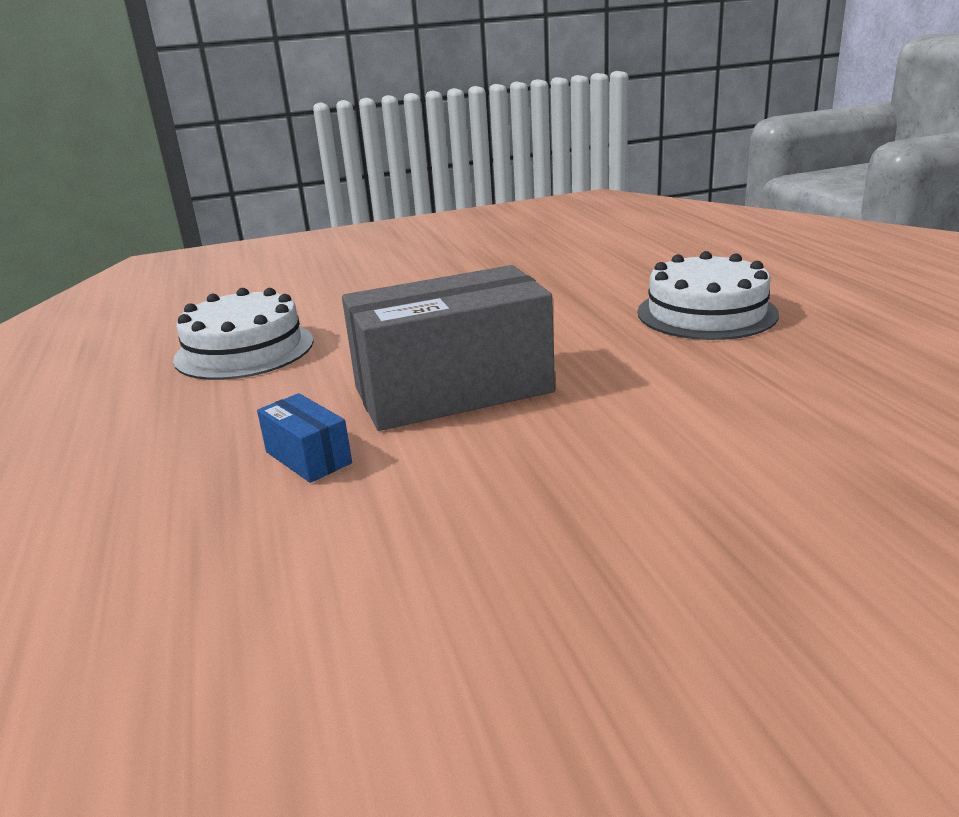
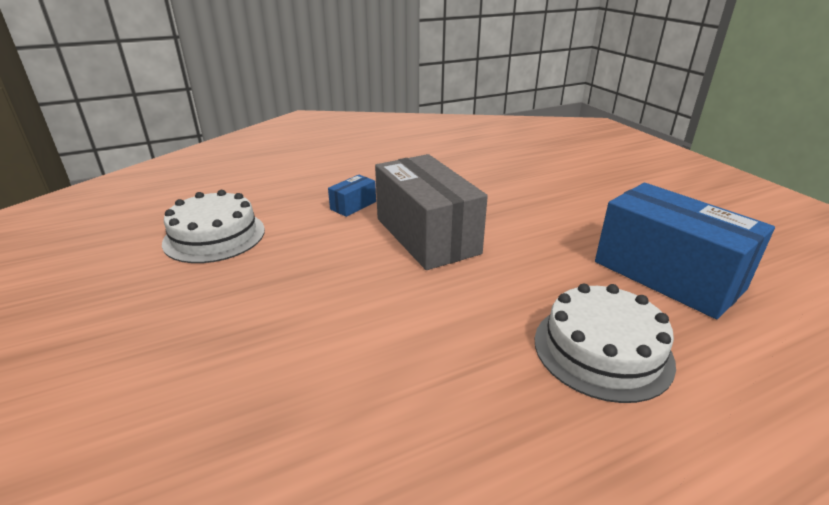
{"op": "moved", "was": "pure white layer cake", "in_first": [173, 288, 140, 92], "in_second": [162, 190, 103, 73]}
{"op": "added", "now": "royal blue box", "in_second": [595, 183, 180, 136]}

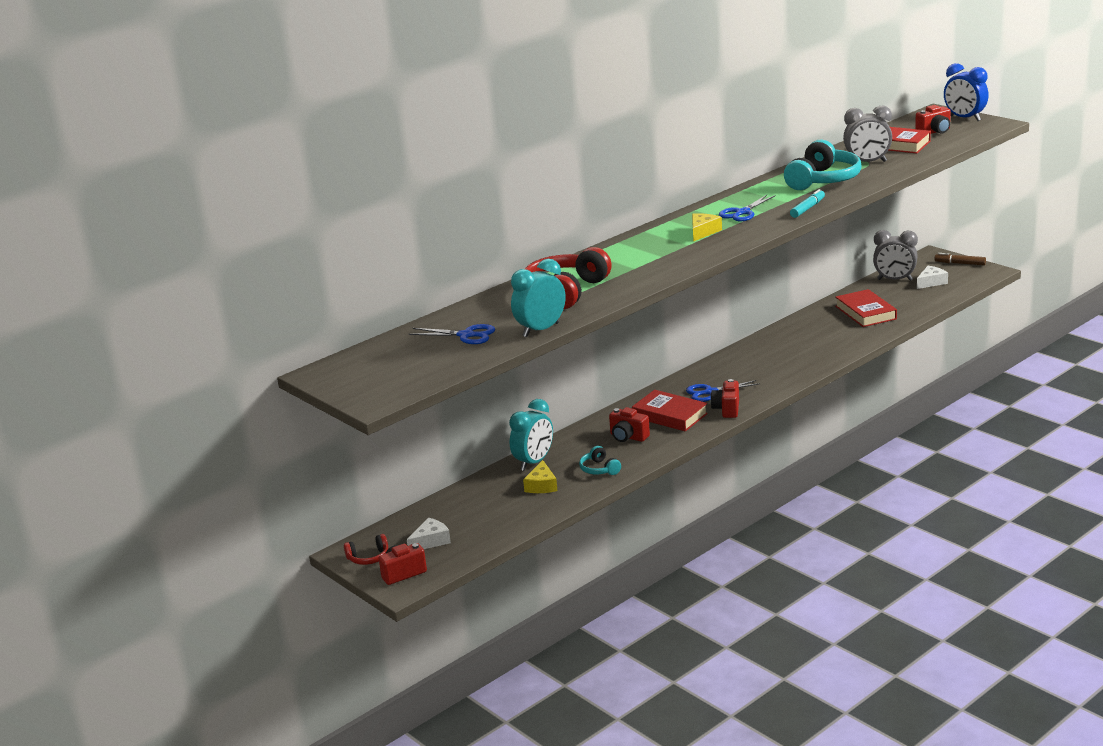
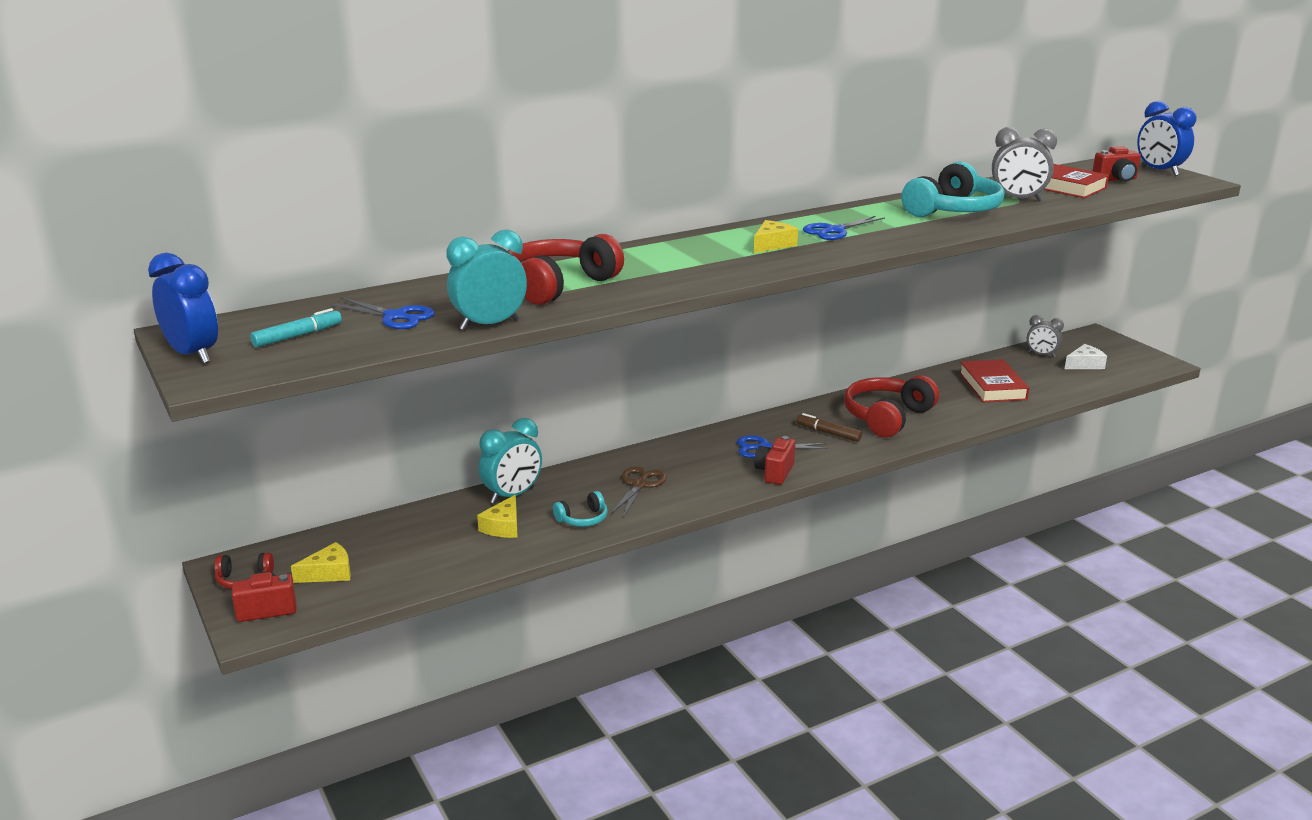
{"op": "moved", "was": "turquoise marker", "in_first": [790, 189, 35, 29], "in_second": [250, 308, 92, 39]}
{"op": "resized", "was": "grey alarm clock", "in_first": [873, 230, 45, 51], "in_second": [1027, 315, 37, 43], "ratio": 0.65}
{"op": "moved", "was": "russet marker", "in_first": [934, 253, 52, 12], "in_second": [796, 413, 66, 29]}
{"op": "removed", "was": "crimson book", "in_first": [632, 390, 76, 42]}
{"op": "replaced", "was": "crimson camera", "now": "russet pair of scissors", "in_first": [609, 407, 41, 35], "in_second": [611, 467, 56, 50]}
{"op": "turned", "was": "turquoise headphones", "in_first": [579, 446, 42, 29], "in_second": [553, 491, 55, 36], "clockwise": -105}
{"op": "recoloured", "was": "pure white cheese", "now": "bright yellow cheese", "in_first": [407, 518, 44, 31], "in_second": [291, 542, 60, 41]}
{"op": "added", "now": "royal blue alarm clock", "in_second": [148, 253, 70, 111]}
{"op": "added", "now": "crimson headphones", "in_second": [844, 375, 95, 63]}

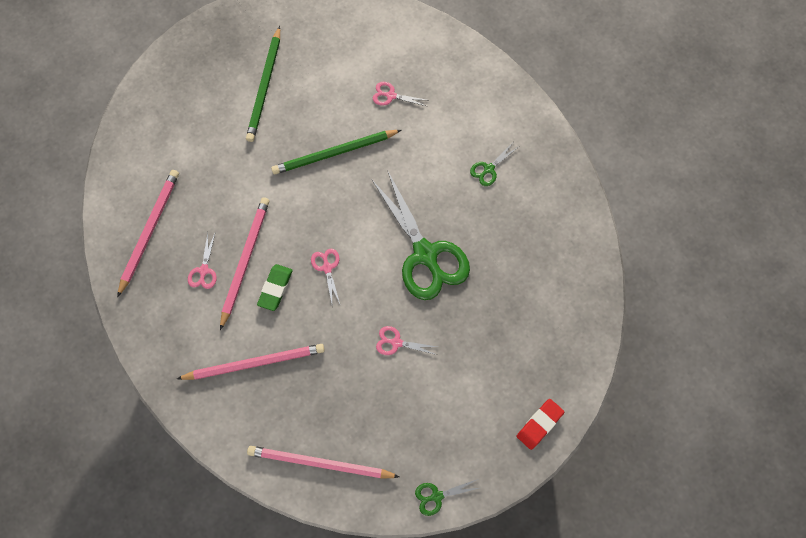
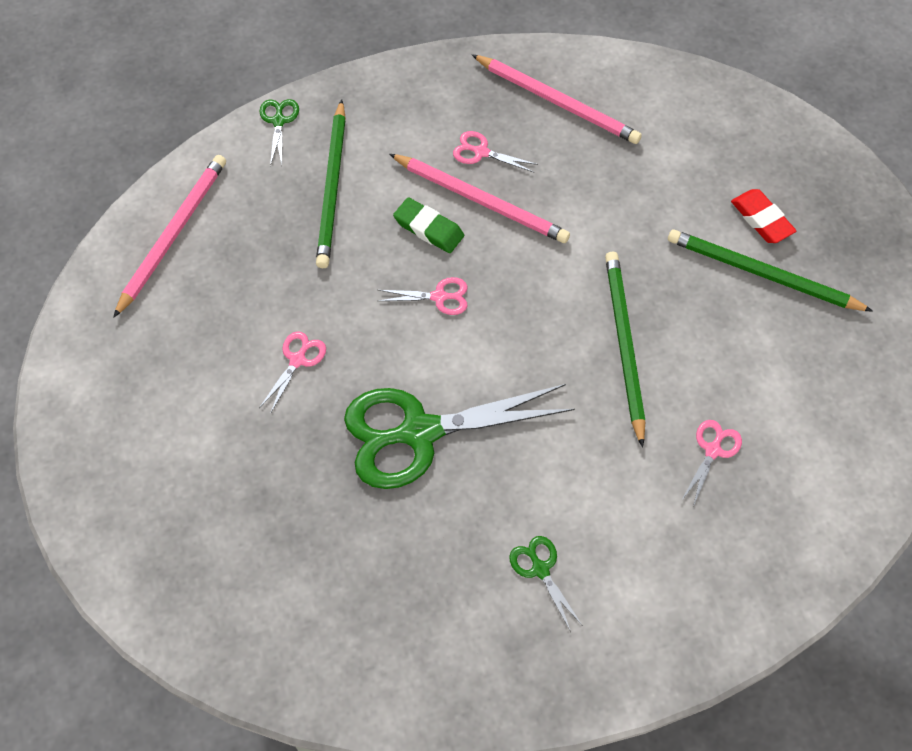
{"op": "recoloured", "was": "pink pencil", "now": "emerald pencil", "in_first": [177, 344, 147, 36], "in_second": [316, 99, 30, 169]}
{"op": "moved", "was": "crimson pencil eraser", "in_first": [517, 399, 47, 51], "in_second": [731, 189, 65, 54]}
{"op": "moved", "was": "emerald pair of scissors", "in_first": [415, 479, 64, 37], "in_second": [259, 99, 40, 67]}

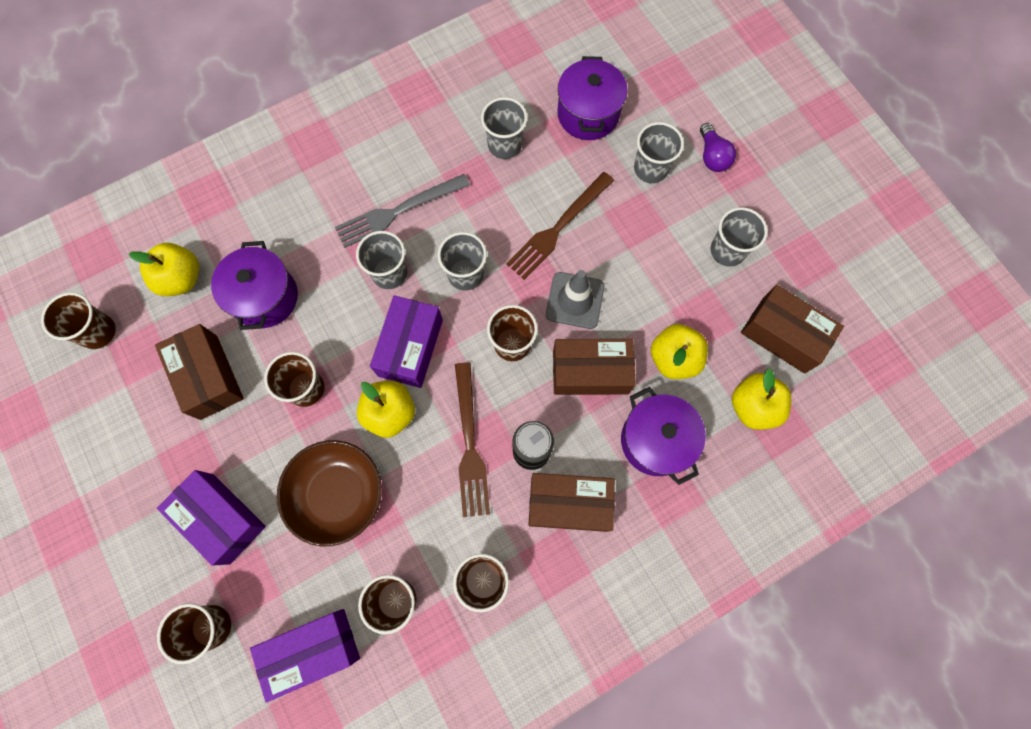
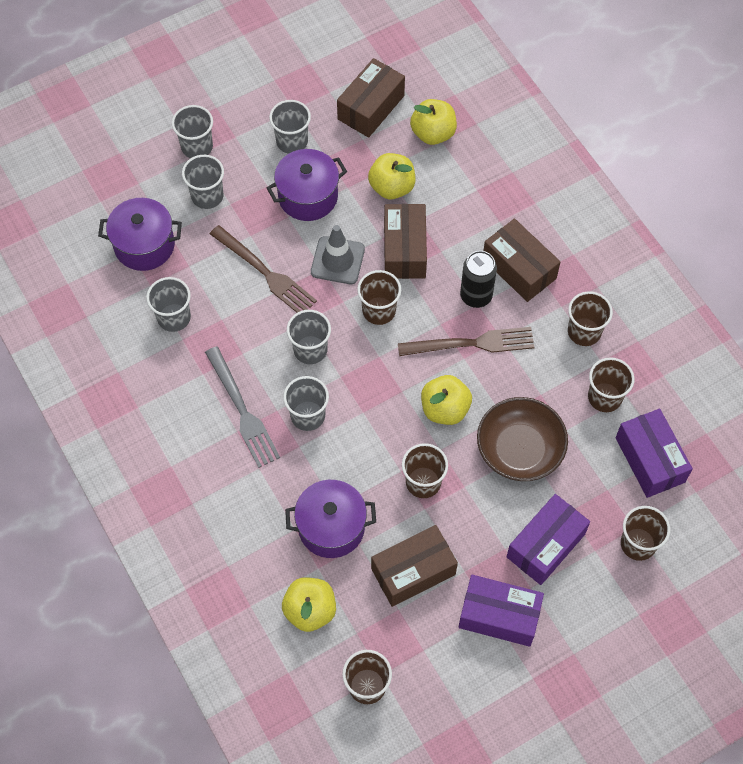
{"op": "replaced", "was": "purple lightbulb", "now": "grey tumbler", "in_first": [700, 123, 36, 49], "in_second": [172, 105, 41, 53]}
{"op": "moved", "was": "purple box", "in_first": [370, 295, 73, 93], "in_second": [459, 575, 85, 72]}
{"op": "moved", "was": "purple pot", "in_first": [621, 387, 85, 98], "in_second": [267, 149, 80, 72]}
{"op": "turned", "was": "russet box", "in_first": [528, 473, 87, 59], "in_second": [483, 218, 77, 84], "clockwise": -45}

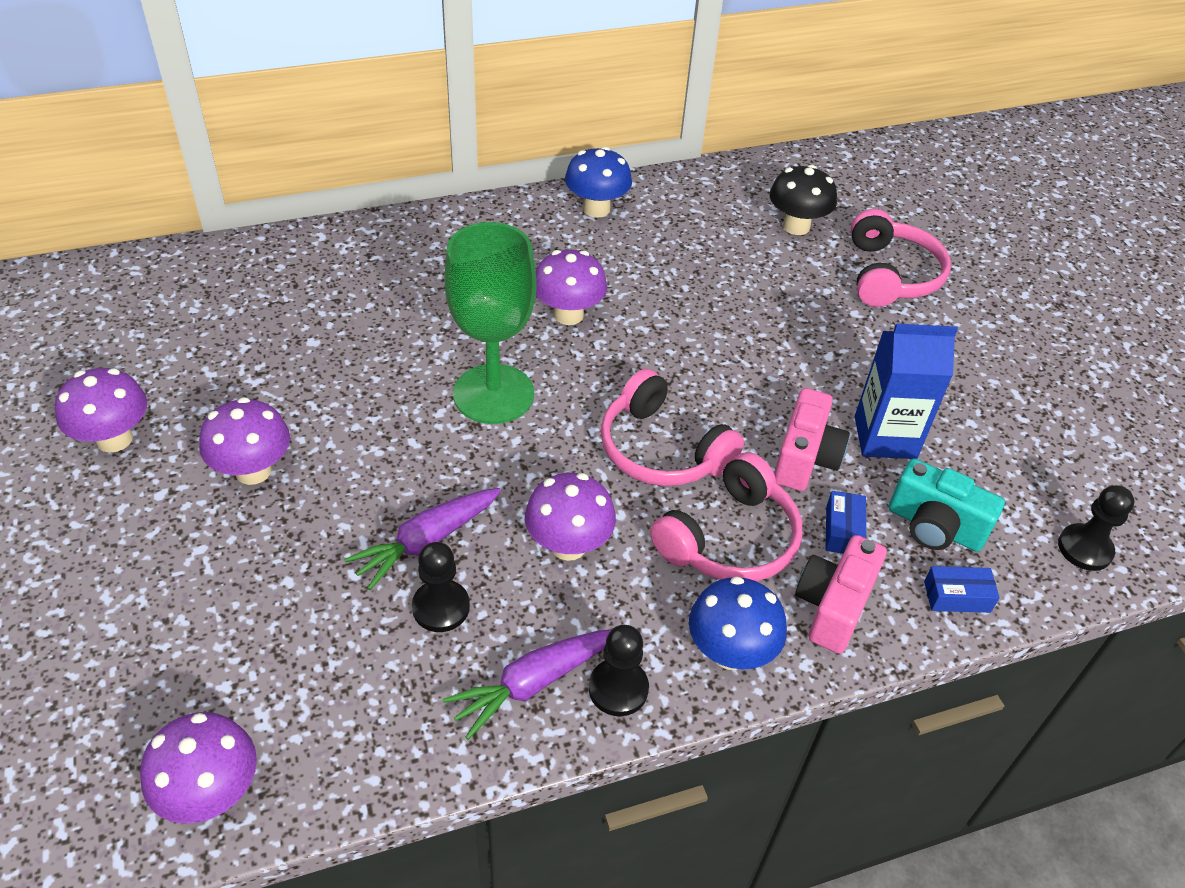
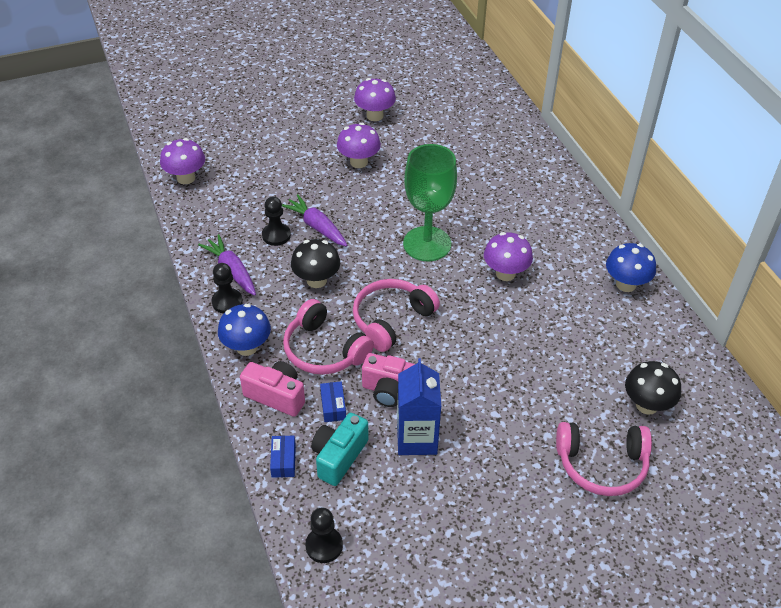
{"op": "recoloured", "was": "purple mushroom", "now": "jet-black mushroom", "in_first": [525, 473, 91, 88], "in_second": [291, 239, 49, 49]}
{"op": "turned", "was": "royal blue box", "in_first": [825, 491, 41, 63], "in_second": [320, 381, 26, 41], "clockwise": 75}

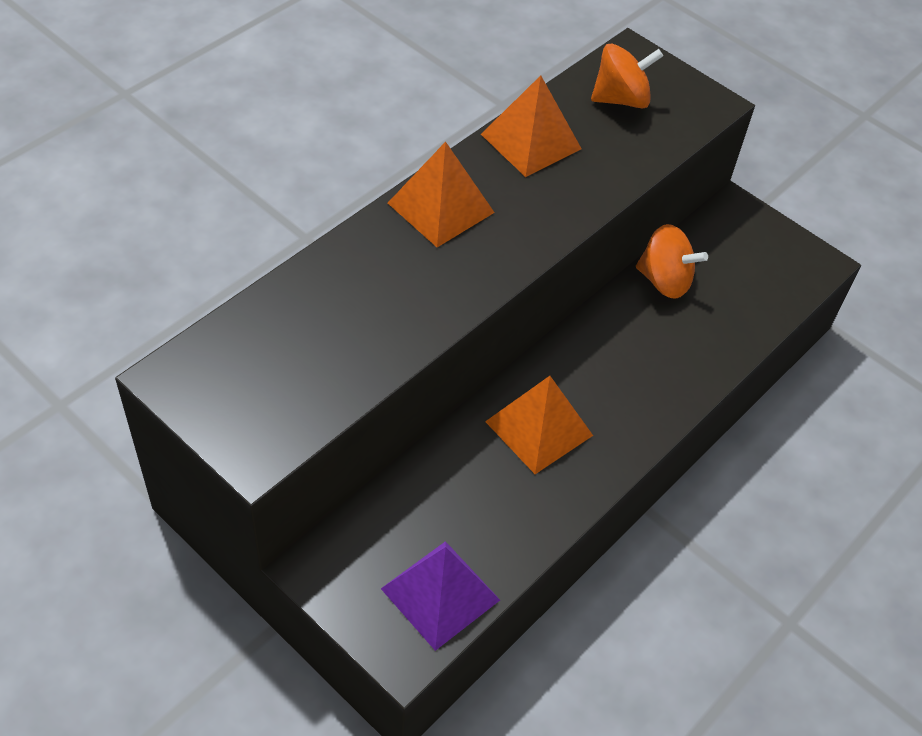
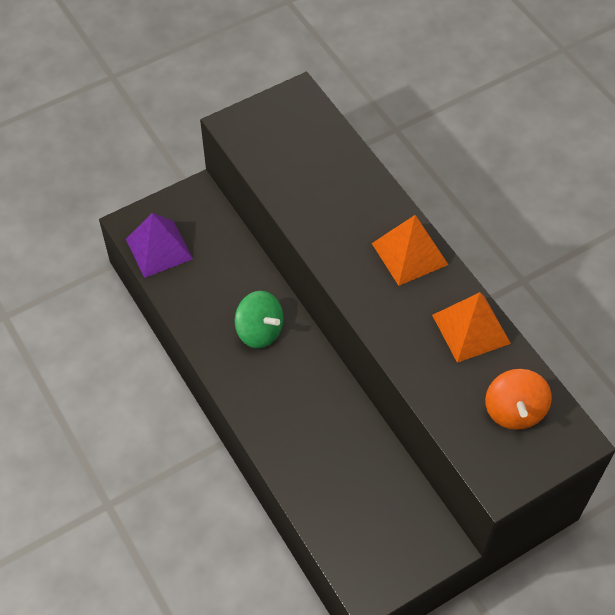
{"op": "removed", "was": "orange-coloured toy top", "in_first": [636, 224, 72, 75]}
{"op": "replaced", "was": "orange-coloured pyramid shape", "now": "emerald toy top", "in_first": [485, 376, 108, 98], "in_second": [235, 291, 49, 57]}

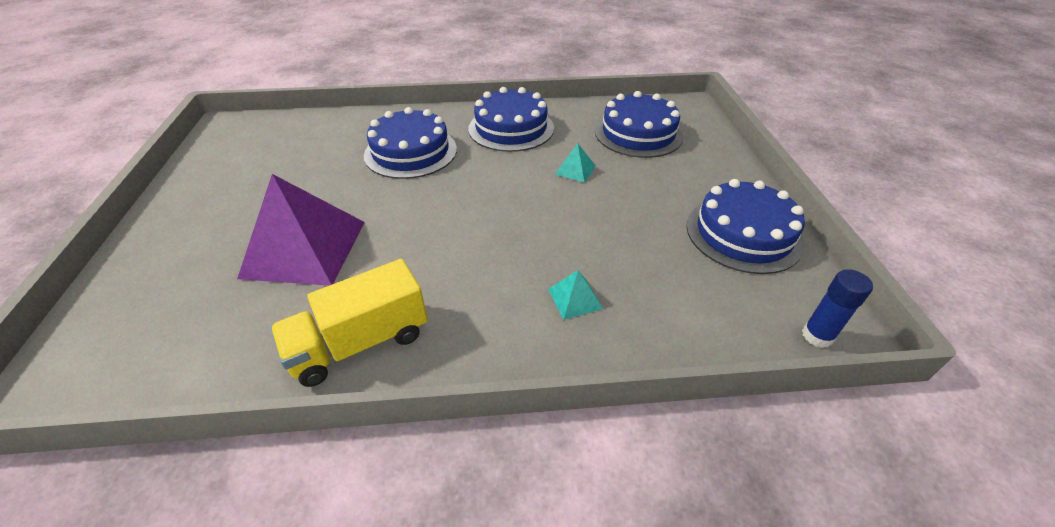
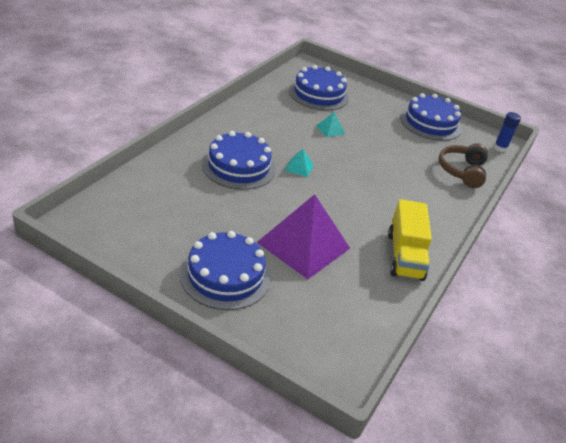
{"op": "moved", "was": "royal blue layer cake", "in_first": [468, 87, 86, 65], "in_second": [180, 231, 91, 79]}
{"op": "moved", "was": "turquoise pyramid shape", "in_first": [548, 270, 55, 50], "in_second": [284, 149, 30, 28]}
{"op": "added", "now": "russet headphones", "in_second": [439, 143, 49, 45]}

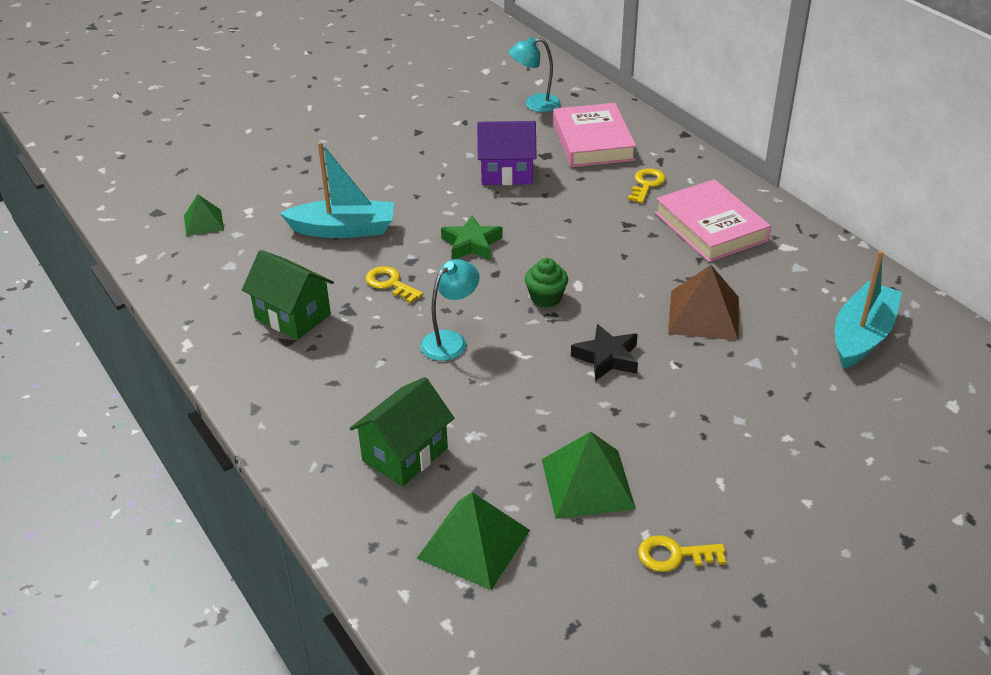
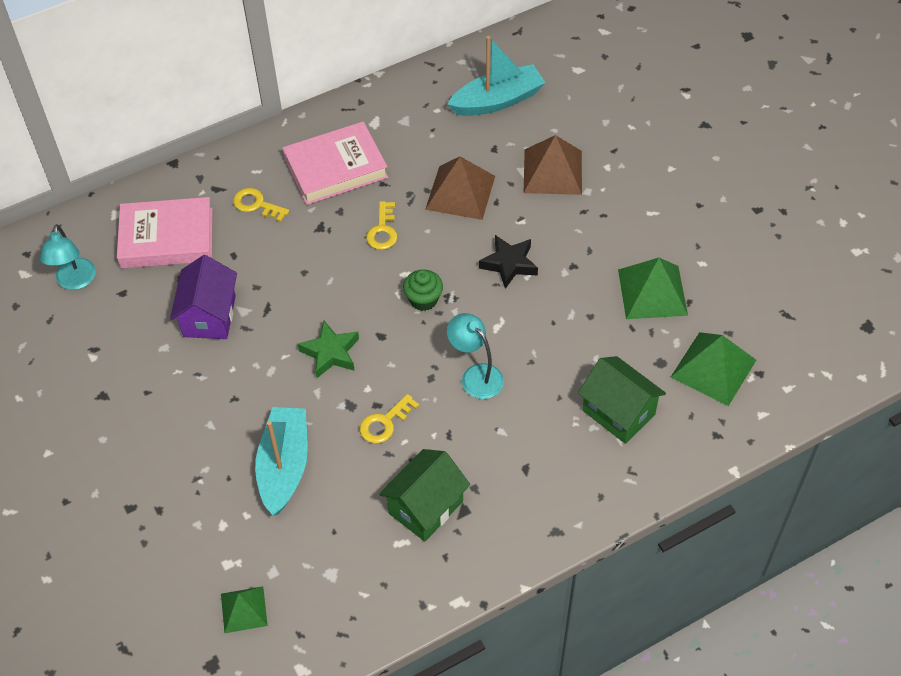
{"op": "turned", "was": "turquoise boat", "in_first": [835, 250, 67, 119], "in_second": [447, 36, 99, 80], "clockwise": 120}
{"op": "moved", "was": "bright yellow latchkey", "in_first": [638, 535, 88, 37], "in_second": [366, 201, 31, 49]}
{"op": "added", "now": "russet pyramid shape", "in_second": [524, 135, 58, 60]}

